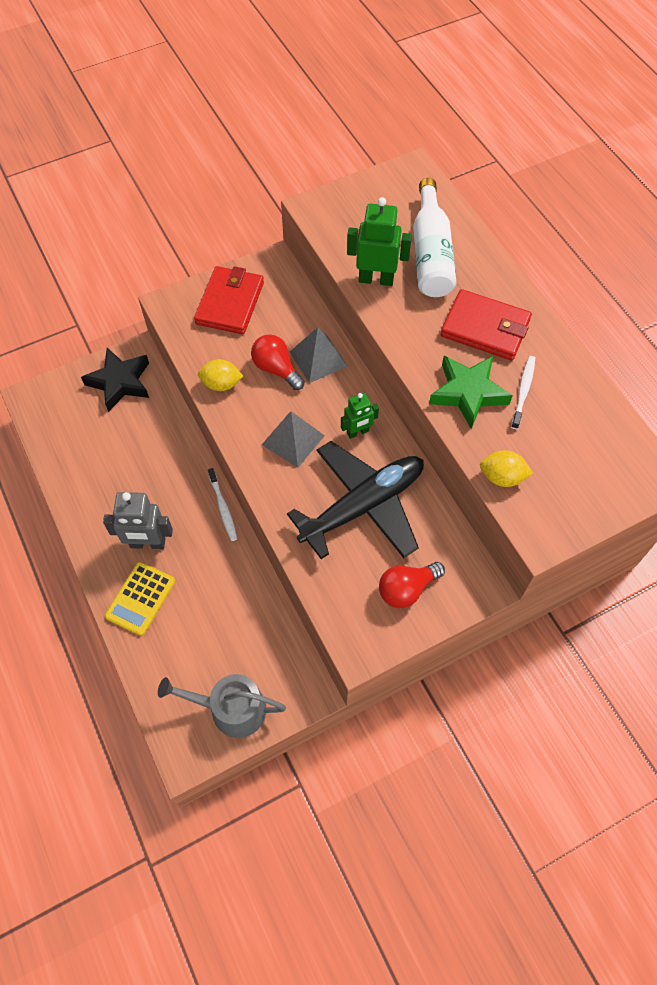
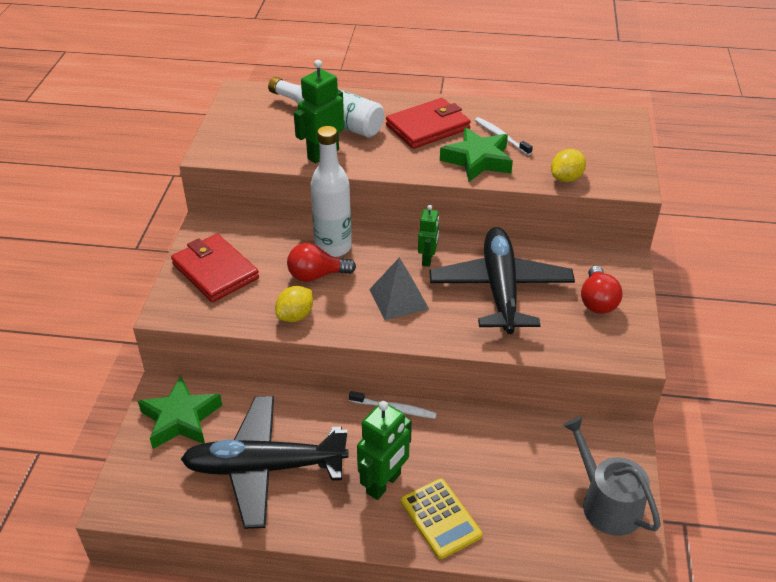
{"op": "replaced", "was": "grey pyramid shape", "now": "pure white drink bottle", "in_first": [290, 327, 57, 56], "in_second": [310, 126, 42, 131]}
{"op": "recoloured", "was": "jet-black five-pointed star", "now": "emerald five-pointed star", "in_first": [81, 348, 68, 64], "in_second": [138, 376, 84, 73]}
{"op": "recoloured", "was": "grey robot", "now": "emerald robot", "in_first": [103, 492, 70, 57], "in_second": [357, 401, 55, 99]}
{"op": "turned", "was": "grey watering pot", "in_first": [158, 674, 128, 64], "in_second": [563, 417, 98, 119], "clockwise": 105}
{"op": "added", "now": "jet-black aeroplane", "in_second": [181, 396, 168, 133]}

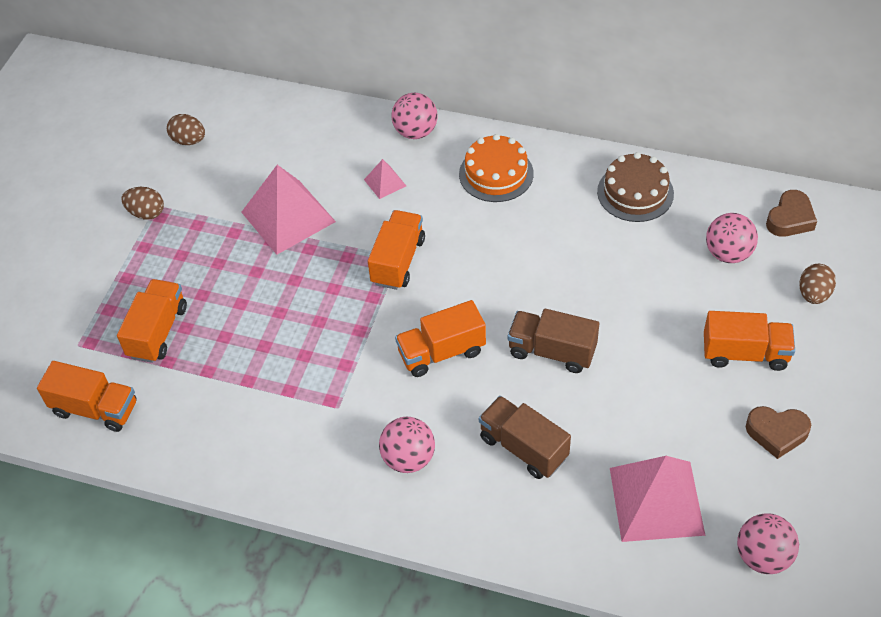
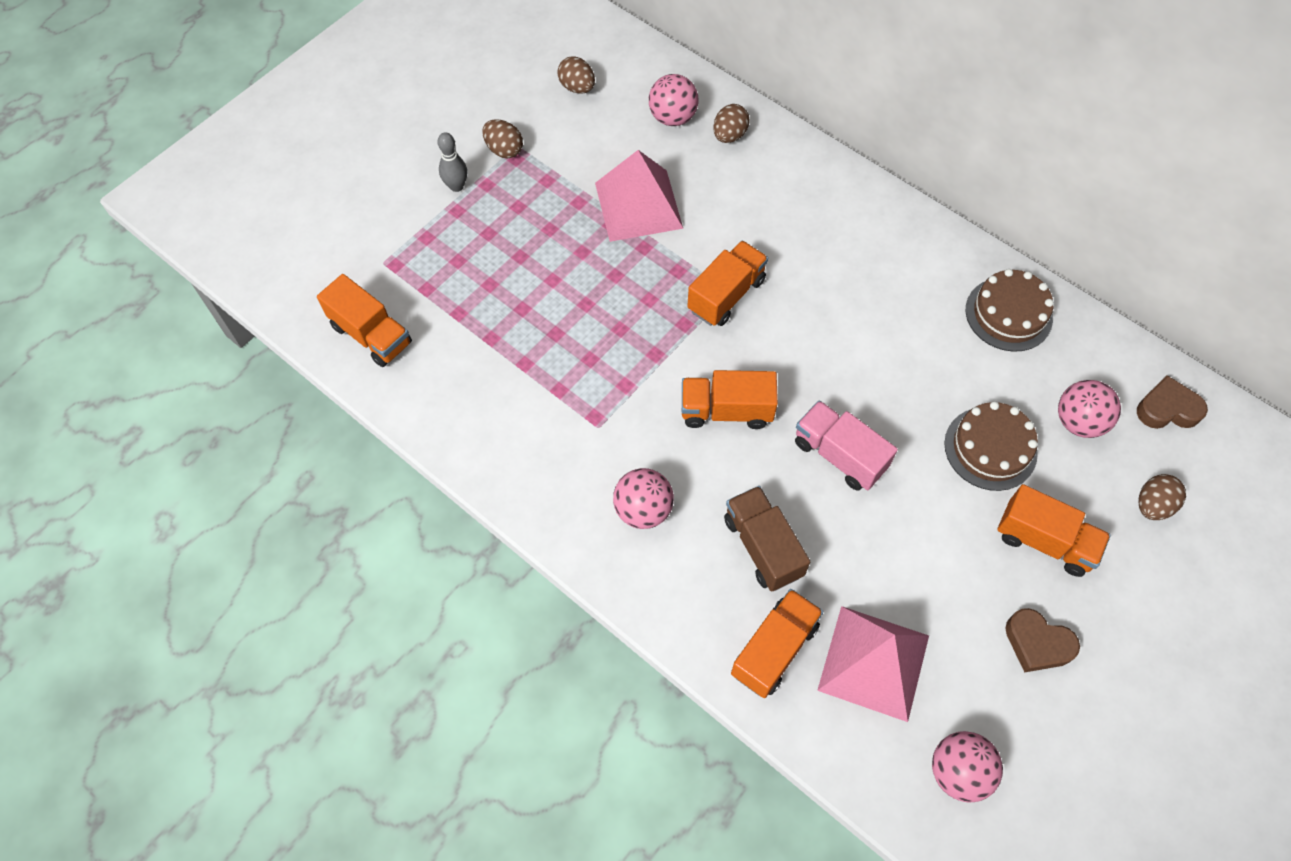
{"op": "moved", "was": "pink sphere", "in_first": [391, 93, 47, 46], "in_second": [649, 74, 49, 52]}
{"op": "removed", "was": "orange-coloured layer cake", "in_first": [459, 134, 75, 68]}
{"op": "removed", "was": "pink pyramid shape", "in_first": [364, 159, 42, 40]}
{"op": "turned", "was": "russet love heart", "in_first": [766, 190, 51, 47], "in_second": [1137, 375, 71, 54], "clockwise": -150}
{"op": "moved", "was": "orange-coloured lorry", "in_first": [117, 279, 70, 84], "in_second": [731, 589, 92, 109]}
{"op": "recoloured", "was": "russet lorry", "now": "pink lorry", "in_first": [508, 309, 91, 64], "in_second": [795, 400, 103, 91]}
{"op": "added", "now": "russet egg", "in_second": [713, 104, 37, 39]}
{"op": "added", "now": "grey skittle", "in_second": [437, 132, 30, 60]}
{"op": "added", "now": "russet layer cake", "in_second": [944, 401, 94, 90]}

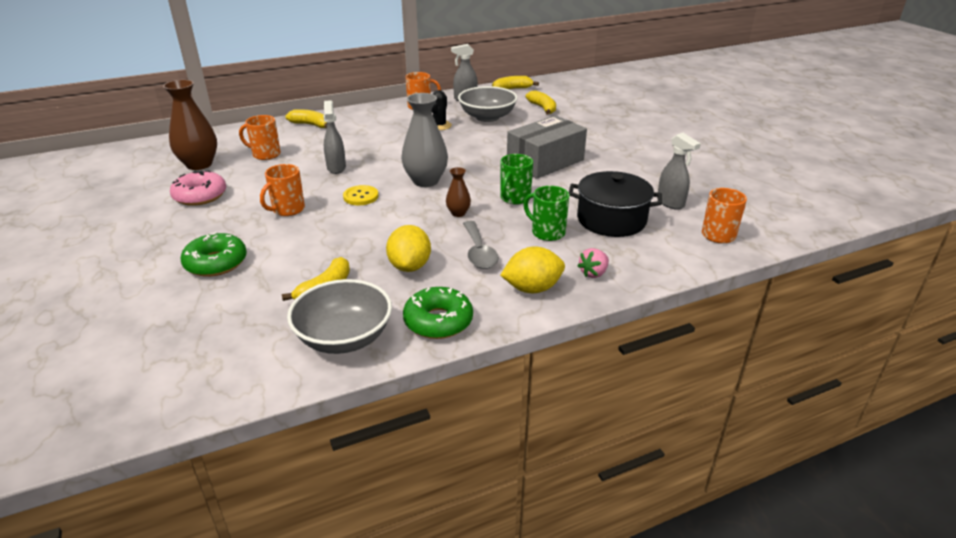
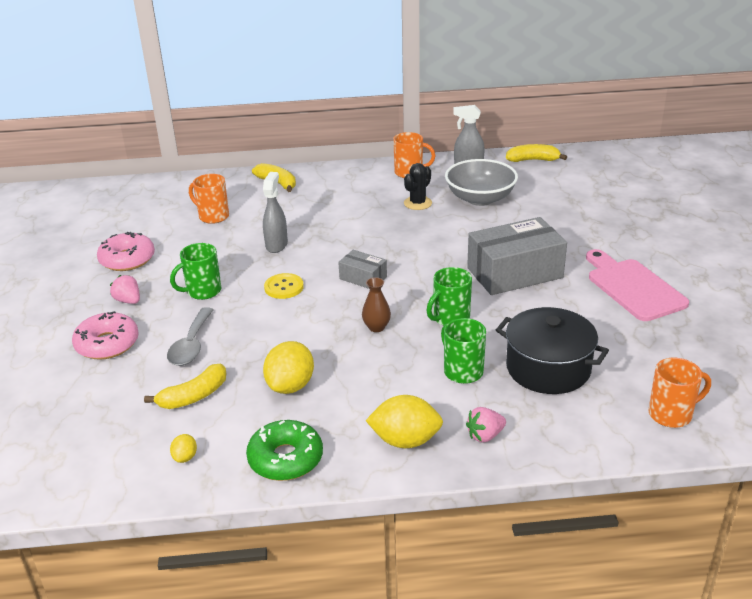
{"op": "removed", "was": "russet tall vase", "in_first": [163, 79, 54, 91]}
{"op": "removed", "was": "bright yellow banana", "in_first": [525, 90, 31, 25]}
{"op": "replaced", "was": "grey tall vase", "now": "grey box", "in_first": [401, 93, 47, 94], "in_second": [338, 250, 49, 39]}
{"op": "removed", "was": "grey spray bottle", "in_first": [657, 133, 44, 77]}
{"op": "recoloured", "was": "orange-coloured tea mug", "now": "emerald tea mug", "in_first": [260, 164, 45, 52], "in_second": [170, 243, 51, 57]}
{"op": "moved", "was": "grey spoon", "in_first": [463, 221, 36, 48], "in_second": [167, 307, 47, 59]}
{"op": "recoloured", "was": "emerald doughnut", "now": "pink doughnut", "in_first": [181, 232, 66, 45], "in_second": [72, 311, 67, 49]}
{"op": "replaced", "was": "grey bowl", "now": "bright yellow lemon", "in_first": [287, 279, 105, 75], "in_second": [170, 434, 27, 29]}
{"op": "added", "now": "pink cutting board", "in_second": [586, 249, 103, 72]}
{"op": "added", "now": "pink berry", "in_second": [110, 275, 30, 29]}

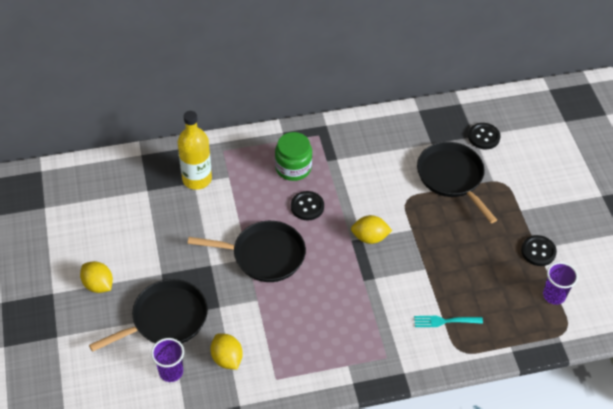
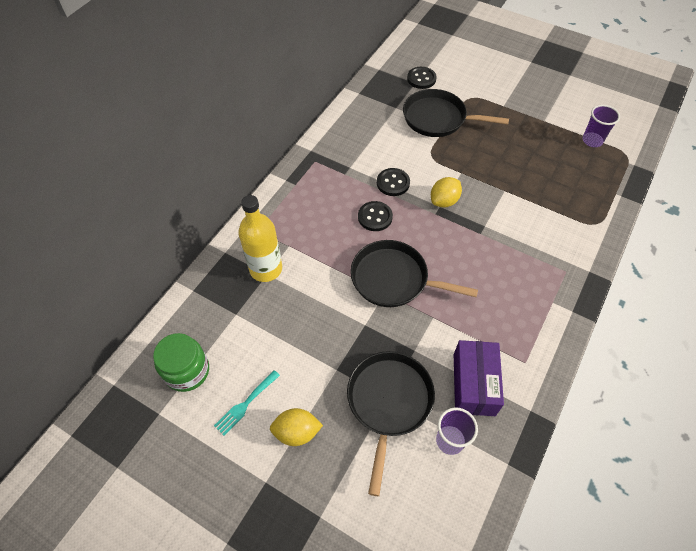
{"op": "moved", "was": "emerald jam jar", "in_first": [275, 132, 37, 49], "in_second": [153, 333, 56, 59]}
{"op": "turned", "was": "jet-black frying pan", "in_first": [188, 221, 118, 61], "in_second": [350, 240, 128, 67], "clockwise": -120}
{"op": "moved", "was": "jet-black sewing button", "in_first": [521, 235, 36, 31], "in_second": [377, 168, 33, 28]}
{"op": "moved", "was": "turquoise dinner fork", "in_first": [414, 316, 69, 11], "in_second": [214, 370, 66, 65]}
{"op": "replaced", "was": "bright yellow lemon", "now": "purple box", "in_first": [210, 333, 33, 37], "in_second": [454, 340, 50, 76]}

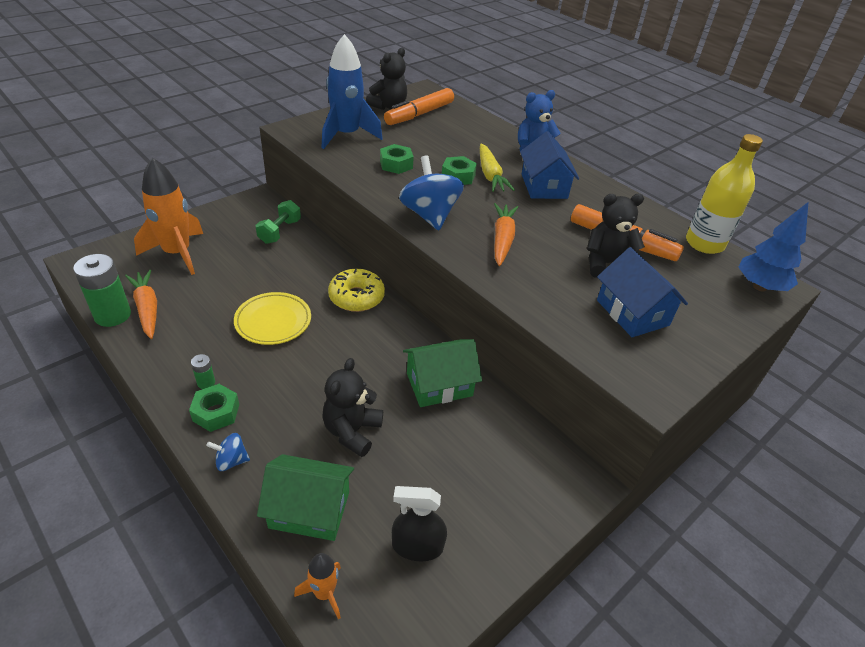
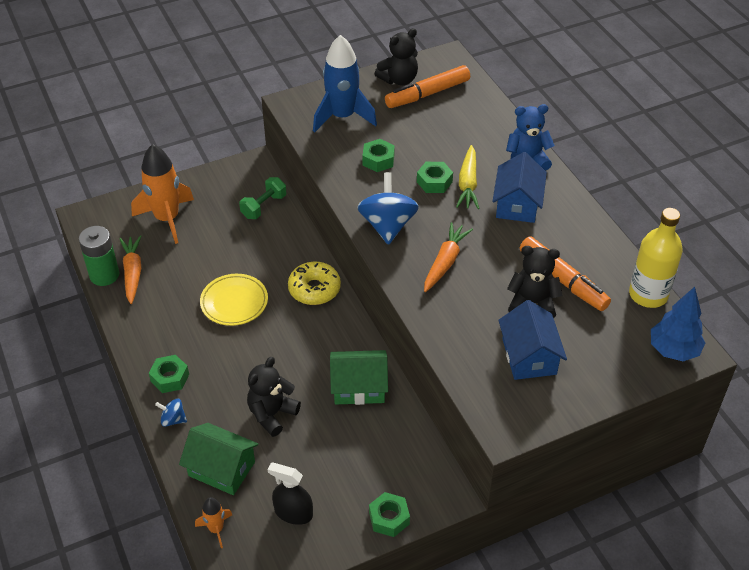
{"op": "removed", "was": "emerald battery", "in_first": [191, 354, 24, 35]}
{"op": "added", "now": "emerald nut", "in_second": [369, 492, 41, 45]}

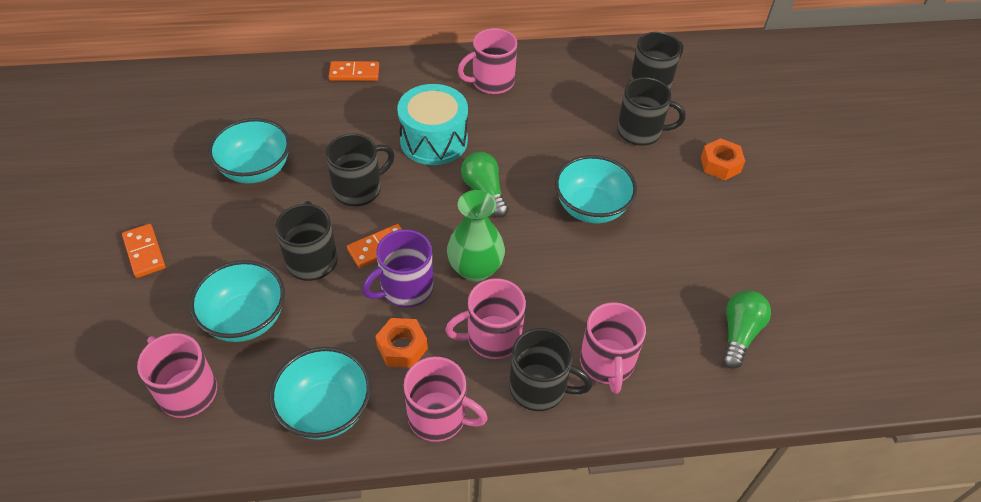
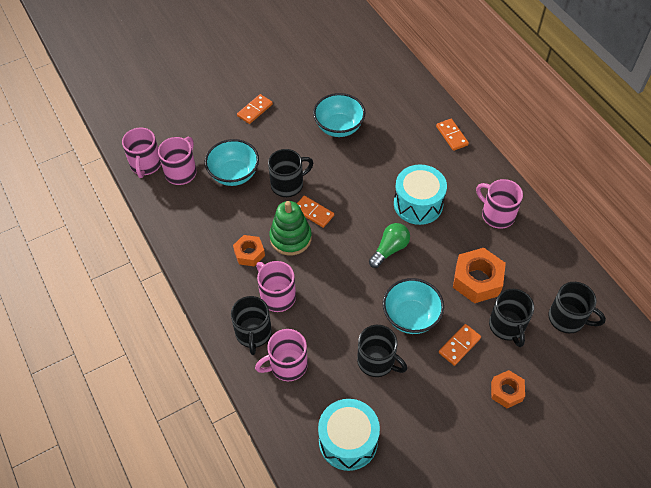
{"op": "moved", "was": "jet-black tea mug", "in_first": [326, 134, 69, 72], "in_second": [357, 325, 50, 52]}
{"op": "removed", "was": "emerald tall vase", "in_first": [447, 190, 58, 92]}
{"op": "replaced", "was": "purple tea mug", "now": "emerald ring stacker", "in_first": [362, 229, 72, 79], "in_second": [269, 201, 43, 54]}
{"op": "replaced", "was": "emerald lightbulb", "now": "turquoise drum", "in_first": [723, 290, 48, 79], "in_second": [318, 399, 62, 72]}
{"op": "removed", "was": "turquoise bowl", "in_first": [269, 347, 102, 93]}
{"op": "moved", "was": "pink tea mug", "in_first": [403, 357, 85, 85], "in_second": [122, 127, 39, 51]}
{"op": "added", "now": "orange-coloured nut", "in_second": [453, 248, 53, 55]}
{"op": "added", "now": "orange-coloured domino tile", "in_second": [439, 324, 42, 42]}

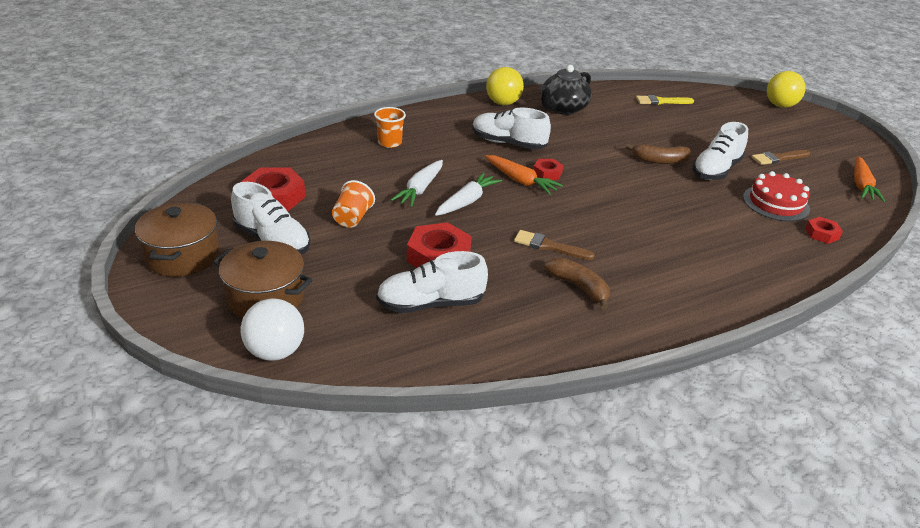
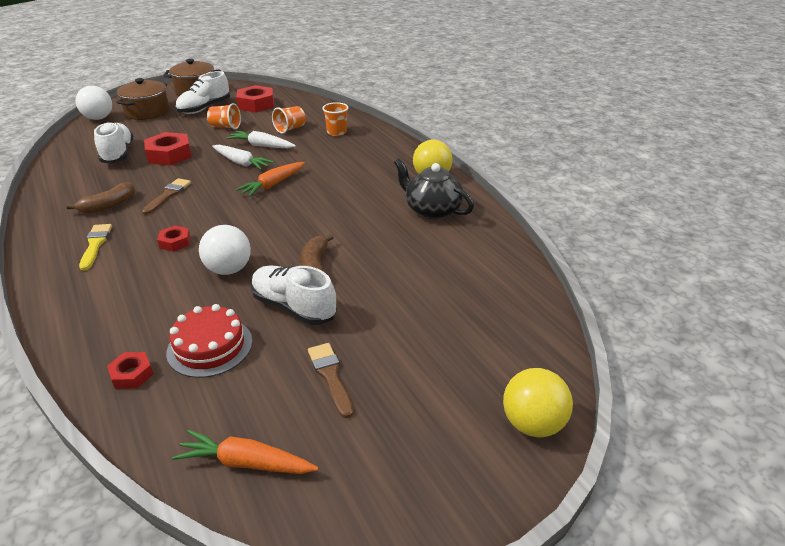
{"op": "moved", "was": "bright yellow paintbrush", "in_first": [636, 95, 58, 10], "in_second": [79, 224, 33, 47]}
{"op": "removed", "was": "pure white lace-up shoe", "in_first": [472, 108, 79, 42]}
{"op": "moved", "was": "crimson nut", "in_first": [533, 159, 30, 21], "in_second": [157, 225, 34, 27]}
{"op": "added", "now": "orange-coloured tumbler", "in_second": [272, 106, 34, 28]}
{"op": "added", "now": "pure white sphere", "in_second": [199, 225, 52, 50]}

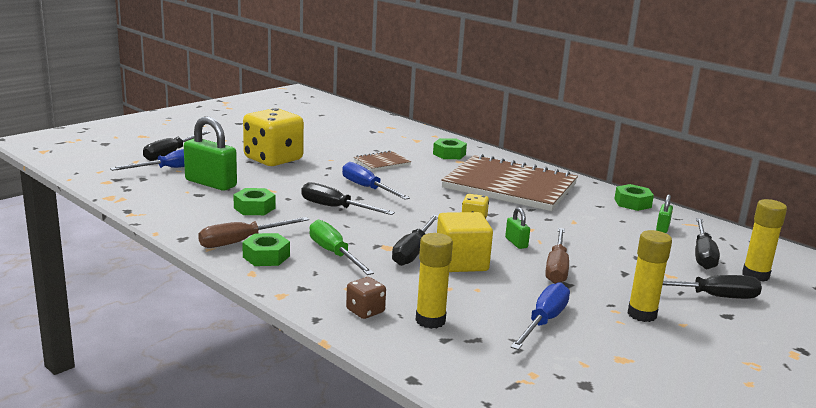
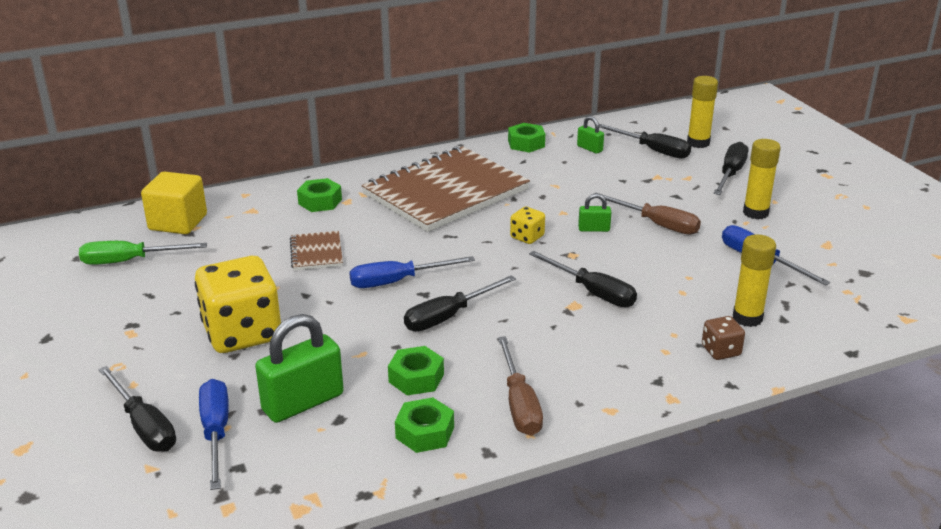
{"op": "moved", "was": "bright yellow solid cube", "in_first": [437, 212, 56, 60], "in_second": [141, 172, 66, 62]}
{"op": "moved", "was": "emerald flat screwdriver", "in_first": [309, 220, 65, 55], "in_second": [79, 241, 128, 24]}
{"op": "moved", "was": "emerald nut", "in_first": [242, 233, 48, 33], "in_second": [395, 397, 59, 56]}

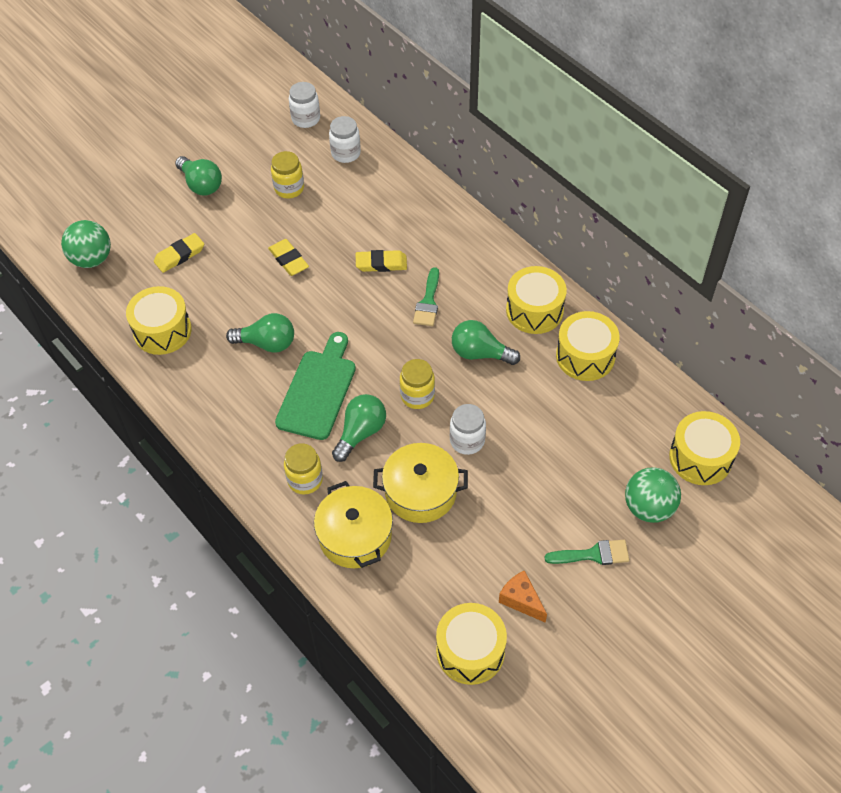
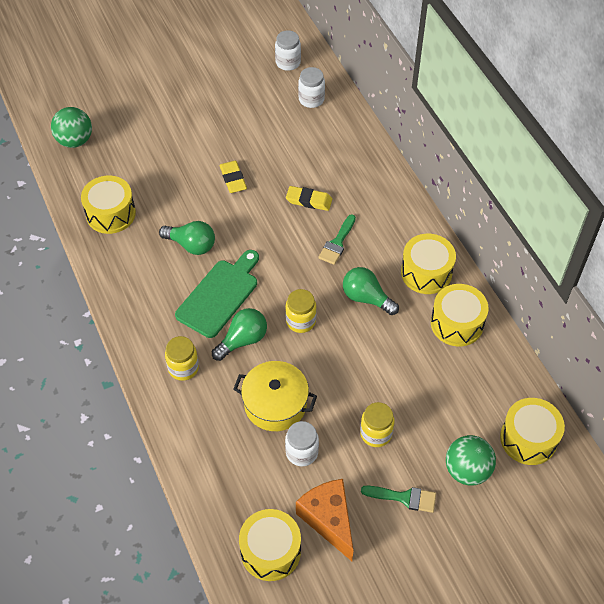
{"op": "moved", "was": "bright yellow jam jar", "in_first": [271, 151, 33, 48], "in_second": [360, 402, 35, 45]}
{"op": "removed", "was": "emerald lightbulb", "in_first": [175, 156, 47, 39]}
{"op": "removed", "was": "bright yellow pencil eraser", "in_first": [154, 233, 50, 40]}
{"op": "moved", "was": "pure white jam jar", "in_first": [450, 404, 36, 51], "in_second": [285, 421, 34, 45]}
{"op": "removed", "was": "bright yellow pot", "in_first": [314, 481, 79, 87]}
{"op": "resized", "was": "orange-coloured cheese", "in_first": [499, 570, 48, 53], "in_second": [296, 479, 58, 82], "ratio": 1.65}

